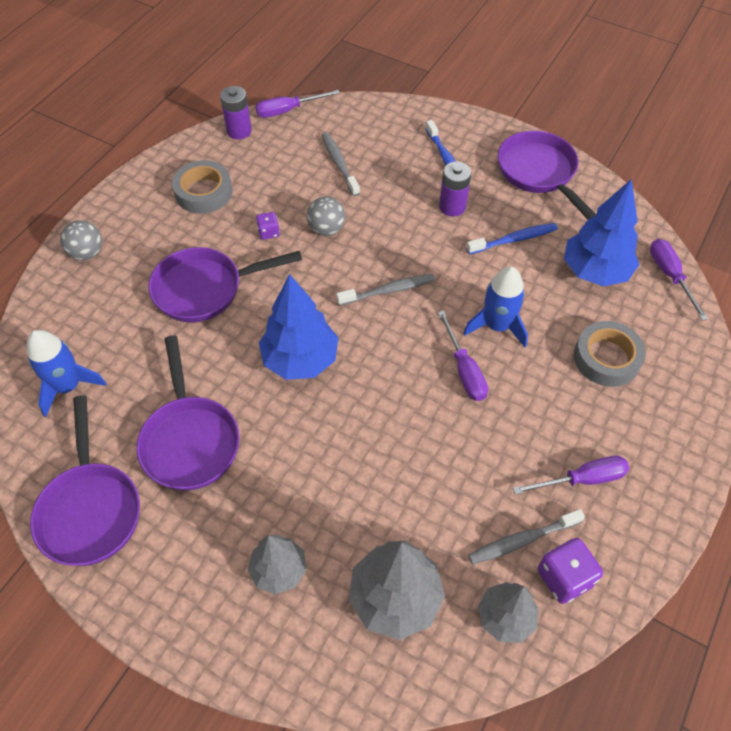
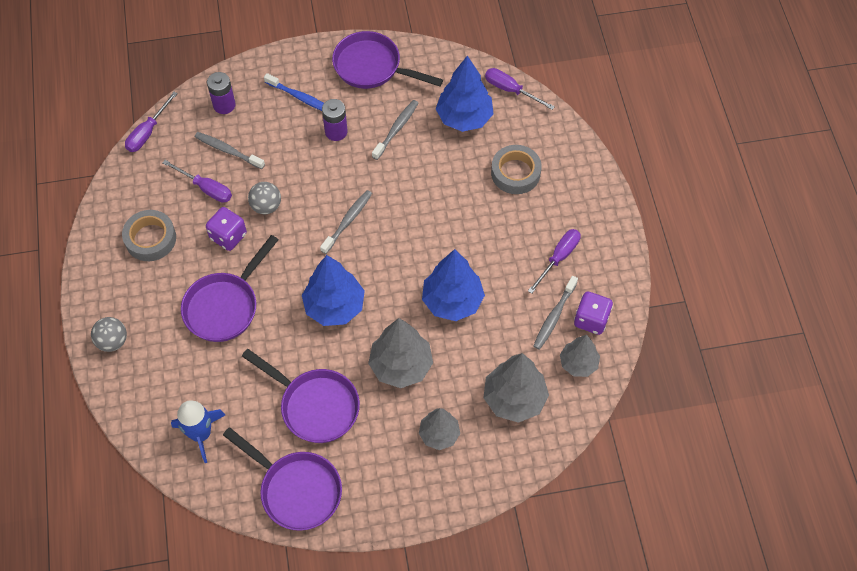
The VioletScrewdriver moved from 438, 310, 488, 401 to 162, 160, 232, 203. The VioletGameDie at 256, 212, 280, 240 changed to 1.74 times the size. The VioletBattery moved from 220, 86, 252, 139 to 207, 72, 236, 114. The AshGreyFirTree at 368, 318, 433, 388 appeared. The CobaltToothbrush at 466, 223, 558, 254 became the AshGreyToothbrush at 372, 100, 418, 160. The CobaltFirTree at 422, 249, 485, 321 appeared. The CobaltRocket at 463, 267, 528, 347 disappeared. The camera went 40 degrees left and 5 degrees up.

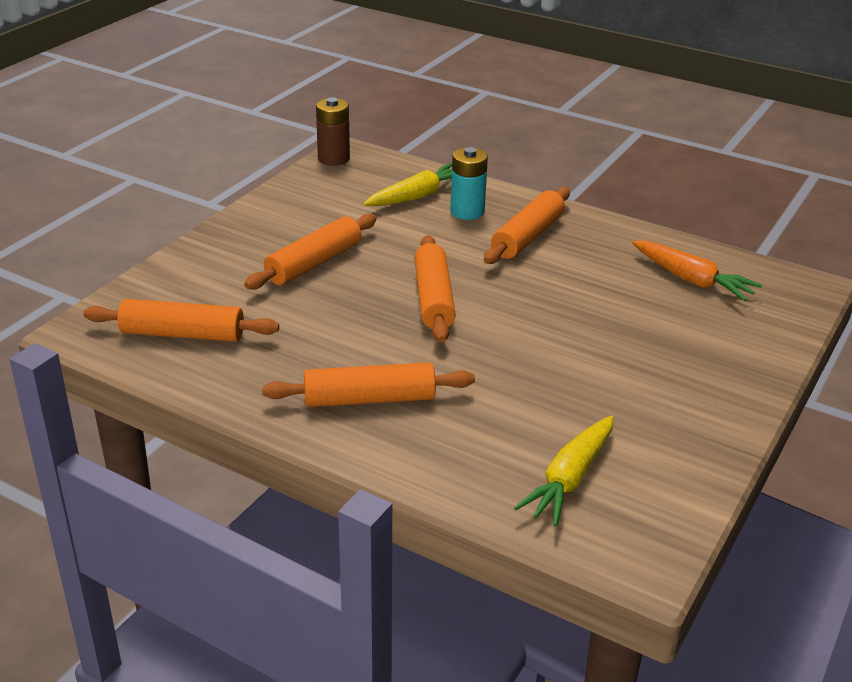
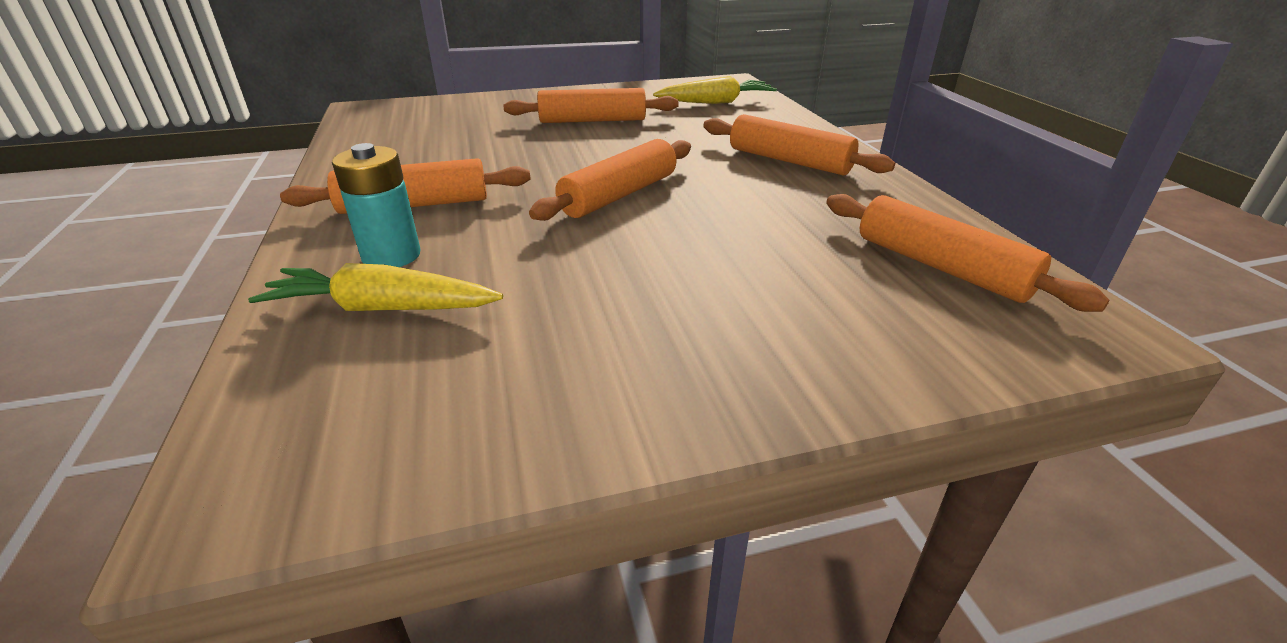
The OrangeColouredPastryRoller moved from 244, 214, 377, 290 to 504, 88, 679, 123. The DarkBrownBattery at 316, 97, 350, 166 disappeared. The OrangeColouredRootVegetable at 632, 241, 762, 301 disappeared. The camera went 135 degrees left and 0 degrees up.

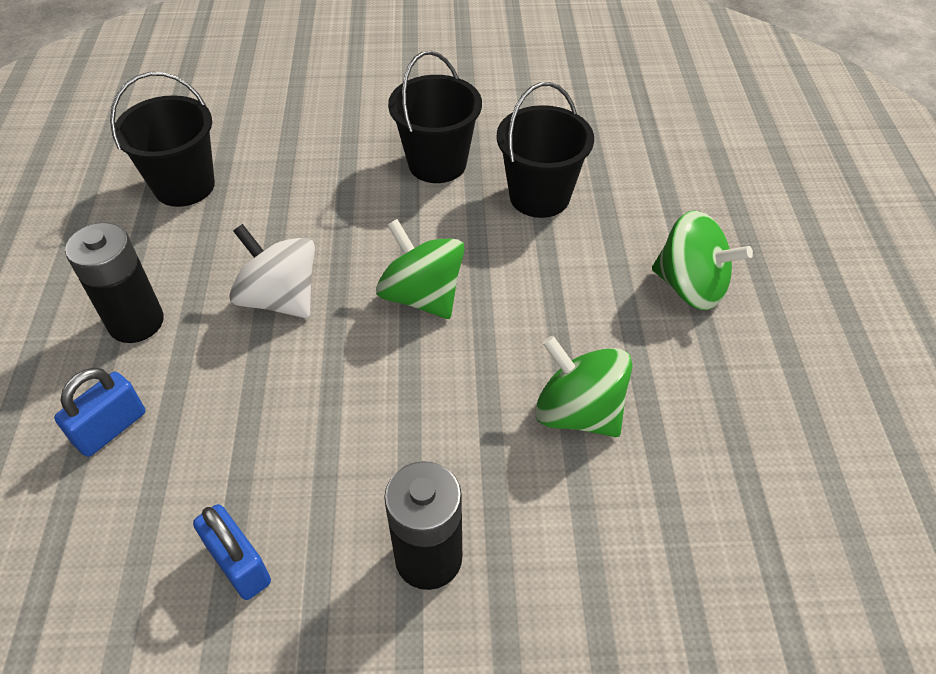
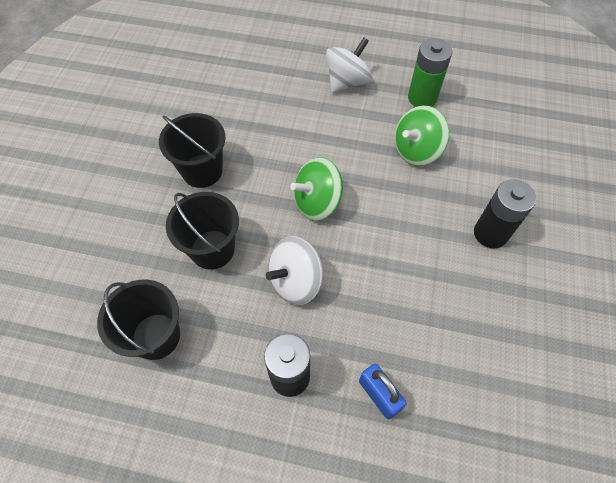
The BlackBucket moved from 496, 82, 594, 218 to 166, 192, 239, 270. The EmeraldToyTop at 652, 211, 753, 310 became the PureWhiteToyTop at 326, 38, 372, 93. The EmeraldBattery at 408, 39, 452, 107 appeared. The CobaltSmallLock at 193, 504, 271, 600 disappeared. The camera went 75 degrees left and 10 degrees up.

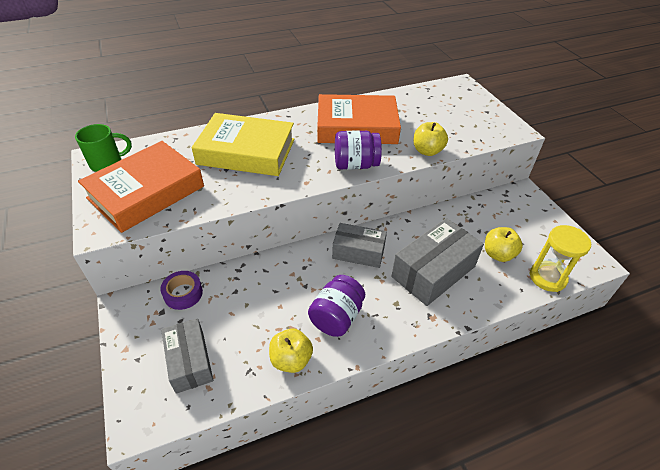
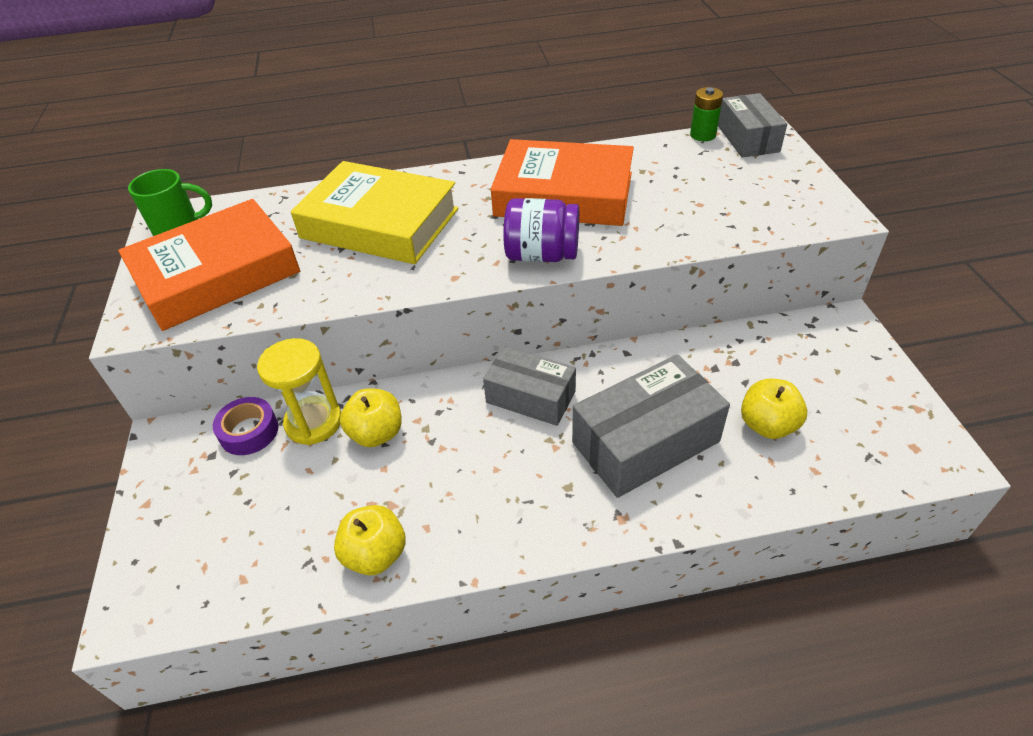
The BrightYellowSandTimer moved from 529, 225, 591, 292 to 257, 338, 341, 445. The BrightYellowAppleFruit moved from 413, 122, 448, 156 to 340, 389, 402, 447. The EmeraldBattery at 690, 87, 723, 141 appeared. The AshGreyParcel moved from 161, 318, 213, 394 to 718, 93, 787, 158. The VioletPreserveJar at 308, 275, 365, 337 disappeared. The camera went 15 degrees right and 0 degrees up.

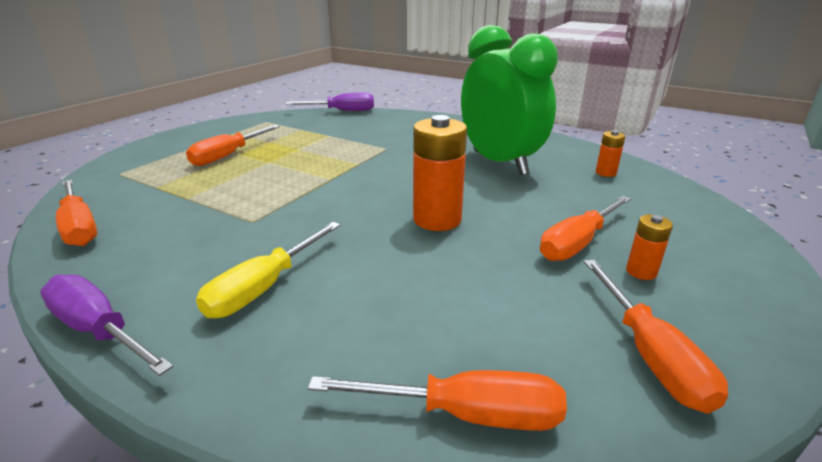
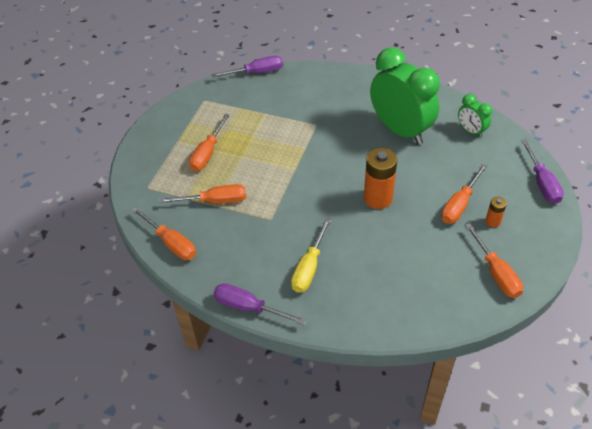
The OrangeColouredScrewdriver moved from 308, 370, 567, 431 to 159, 184, 246, 204. The OrangeColouredBattery at 596, 130, 626, 177 was replaced by the EmeraldBedsideClock at 458, 94, 492, 138. The VioletScrewdriver at 521, 139, 564, 204 appeared. The camera went 10 degrees left and 20 degrees up.

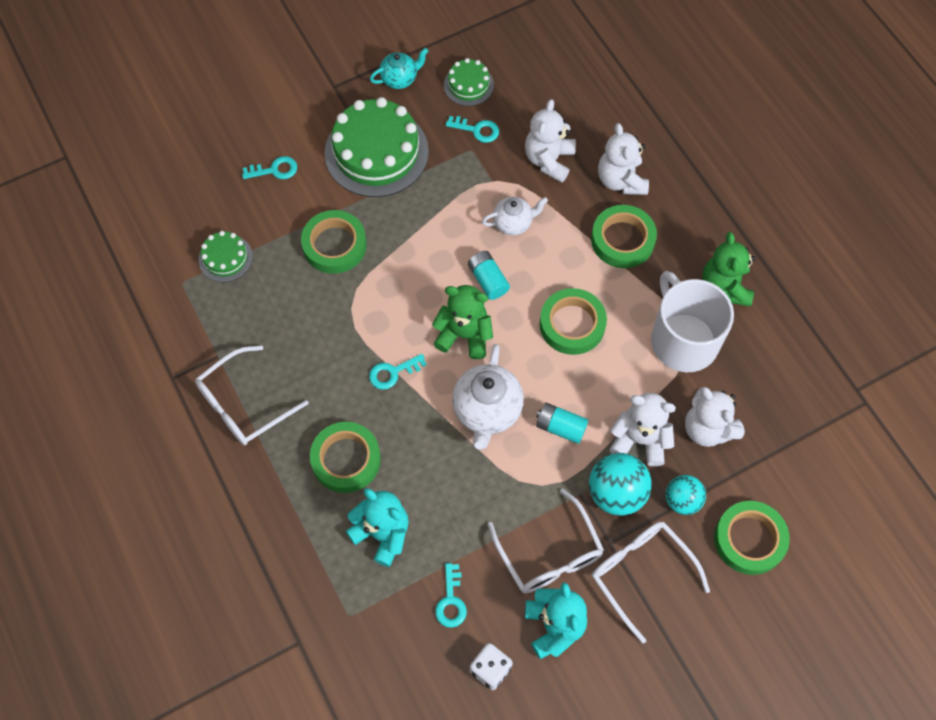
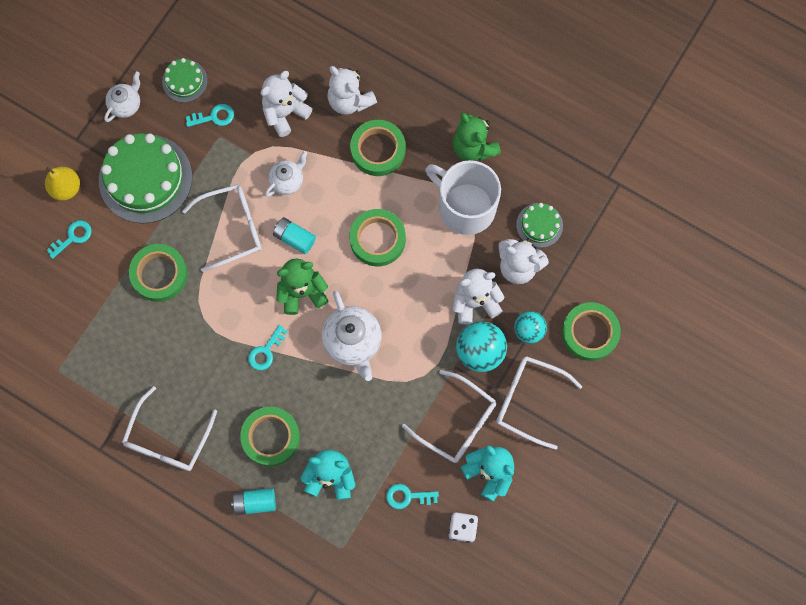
The BrightYellowPear at 45, 167, 80, 200 appeared. The AquaTeapot at 370, 48, 428, 89 became the PureWhiteTeapot at 104, 72, 140, 122. The PureWhiteGlasses at 182, 184, 262, 272 appeared. The AquaBattery moved from 536, 403, 588, 444 to 231, 488, 276, 515. The PureWhiteTeddyBear at 525, 99, 576, 183 turned 60 degrees clockwise. The AquaLatchkey at 435, 563, 467, 628 turned 120 degrees clockwise. The EmeraldCake moved from 198, 231, 253, 282 to 516, 203, 563, 248. The camera went 30 degrees left and 10 degrees up.

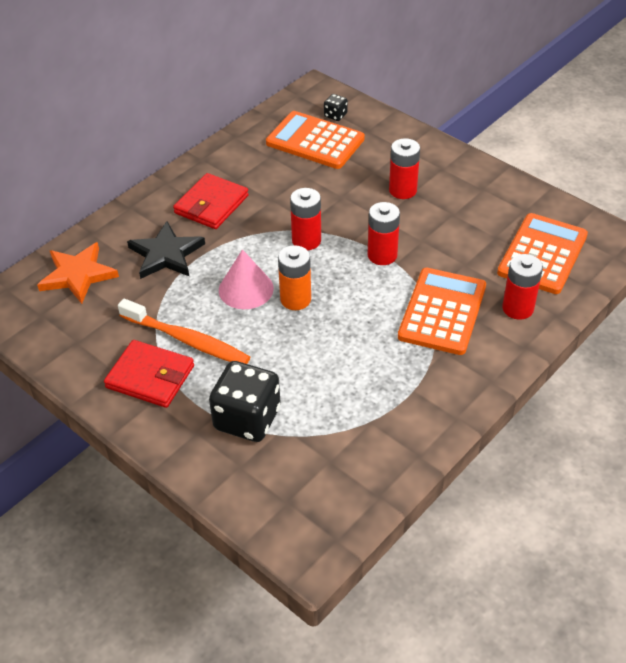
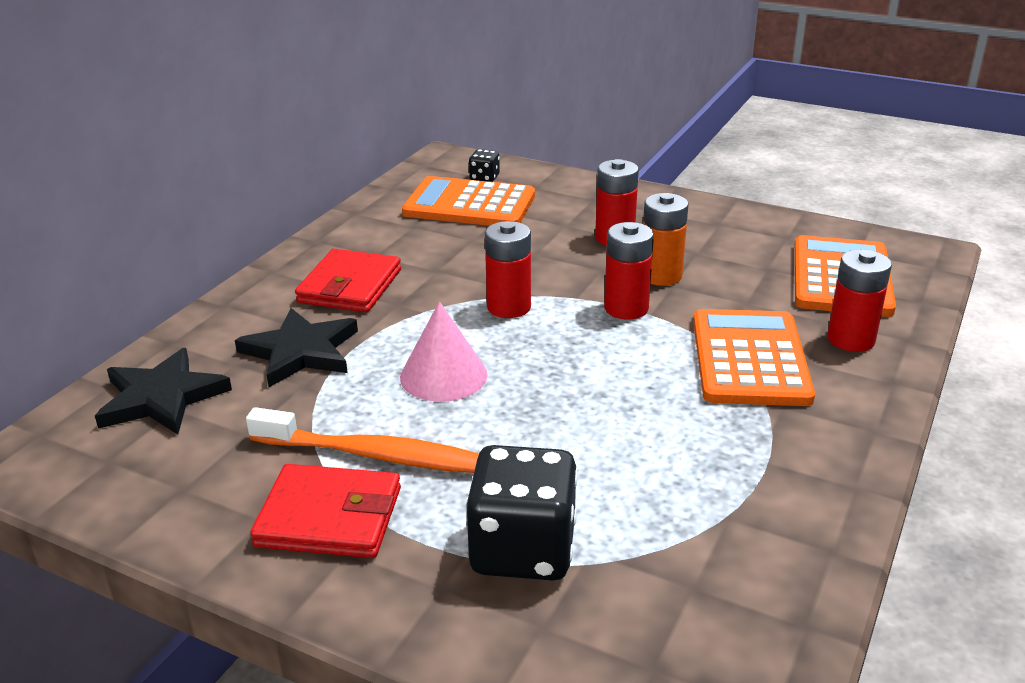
The OrangeColouredStarShape at 37, 242, 119, 304 became the BlackStarShape at 95, 348, 232, 434. The OrangeColouredBattery moved from 278, 245, 311, 310 to 643, 193, 688, 286. The camera went 15 degrees left and 15 degrees down.

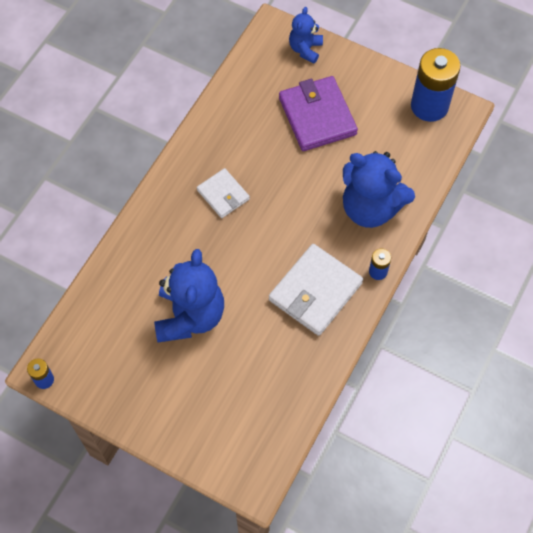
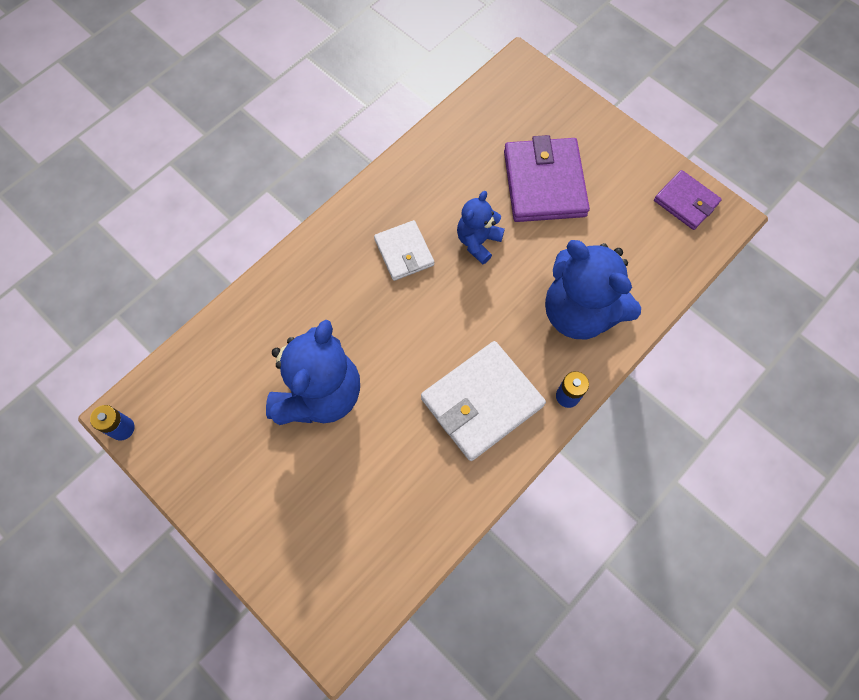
The CobaltTeddyBear moved from 289, 7, 323, 63 to 457, 191, 505, 264. The CobaltBattery at 411, 48, 461, 122 was replaced by the VioletCardWallet at 654, 170, 722, 230. The camera went 15 degrees right and 5 degrees up.

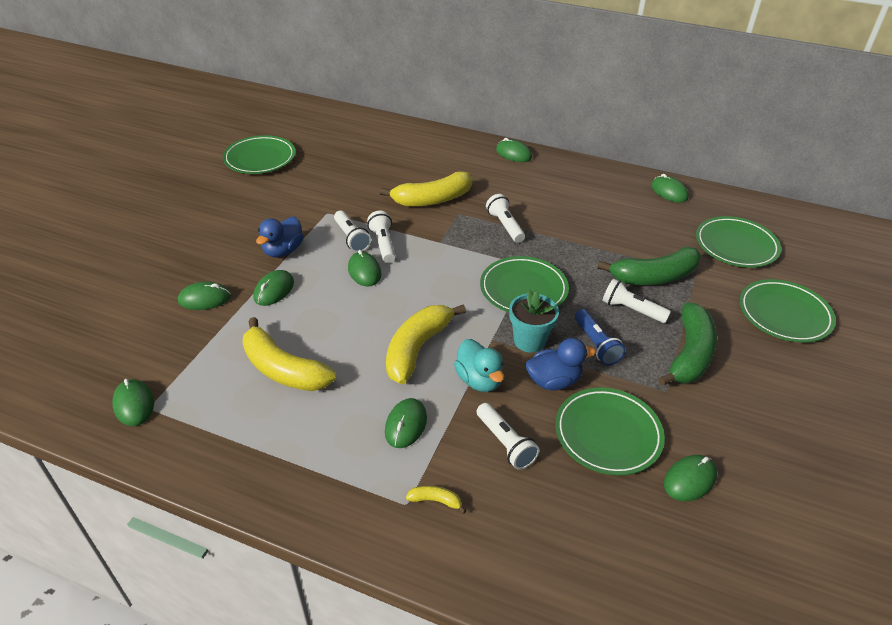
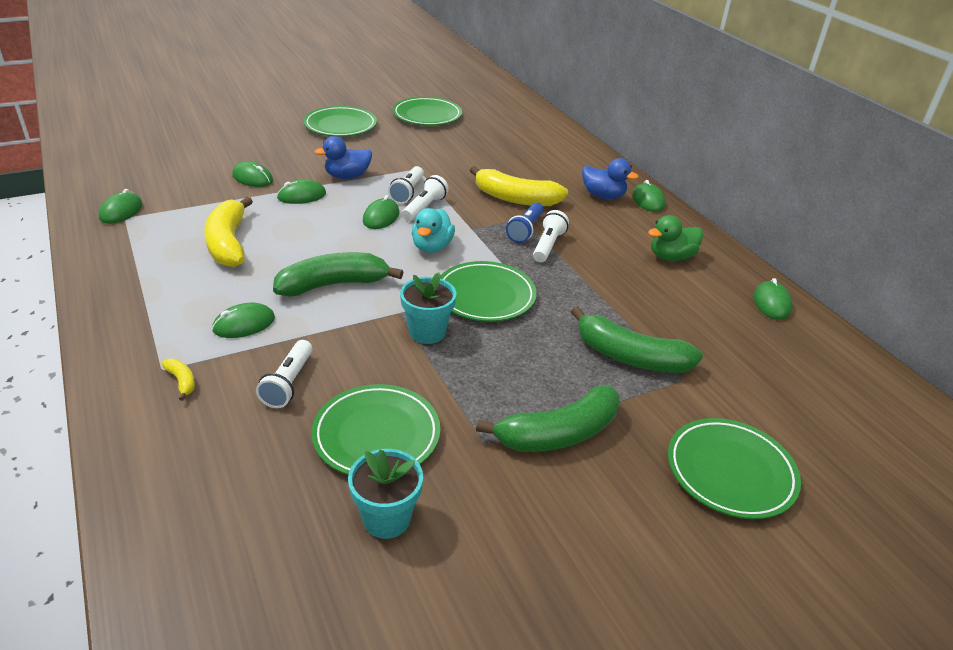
The BrightYellowBanana at 386, 304, 466, 384 became the EmeraldBanana at 273, 252, 403, 297. The EmeraldFlatDish moved from 696, 216, 781, 268 to 303, 106, 377, 137. The EmeraldMouse at 664, 455, 717, 501 was replaced by the AquaFlowerPot at 348, 449, 423, 539. The AquaRubberDuck moved from 454, 339, 504, 392 to 412, 208, 455, 253. The CobaltFlashlight moved from 575, 309, 626, 365 to 506, 202, 544, 243. The CobaltRubberDuck moved from 526, 338, 596, 391 to 582, 158, 638, 199. The EmeraldRubberDuck at 648, 215, 703, 261 appeared. The PureWhiteFlashlight at 602, 278, 671, 323 disappeared. The camera went 40 degrees right and 5 degrees down.

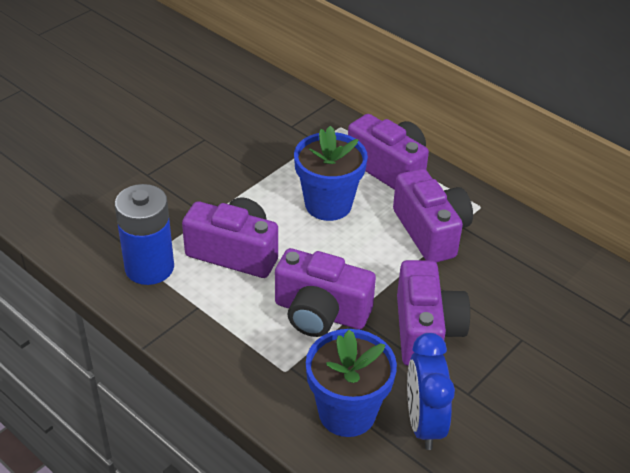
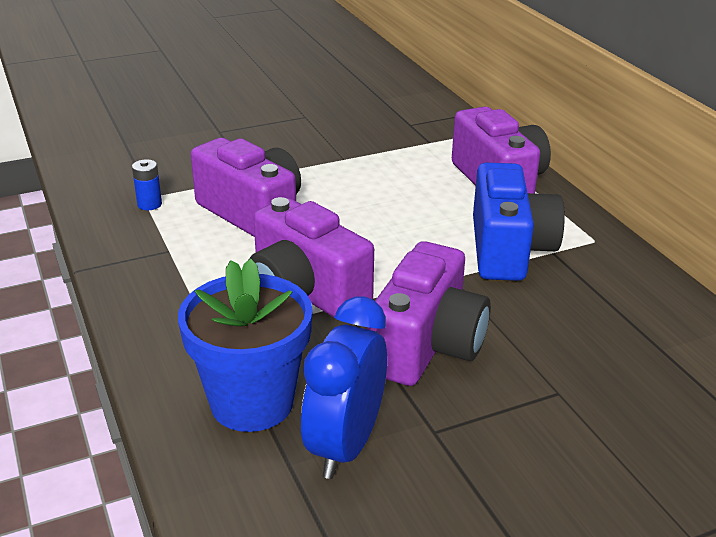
The CobaltBattery at 115, 184, 174, 285 changed to 0.40 times the size. The VioletCamera at 393, 169, 473, 263 became the CobaltCamera at 473, 163, 565, 281. The CobaltFlowerPot at 294, 126, 368, 221 disappeared. The camera went 25 degrees right and 10 degrees down.

